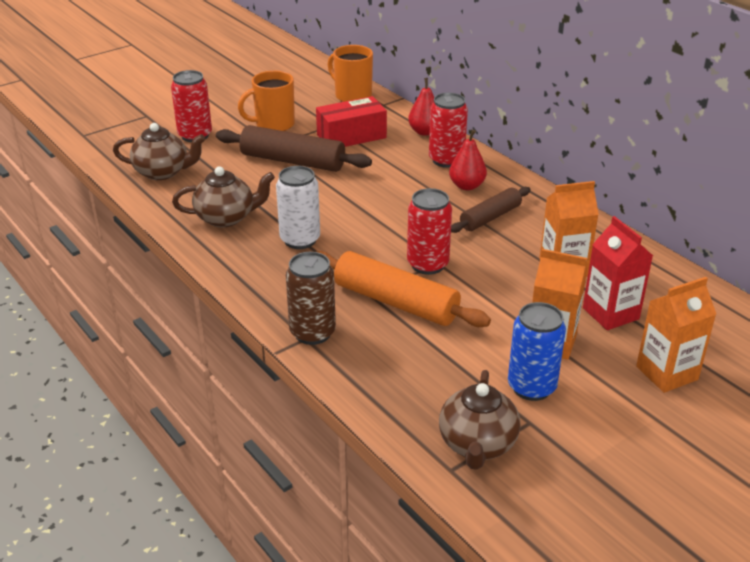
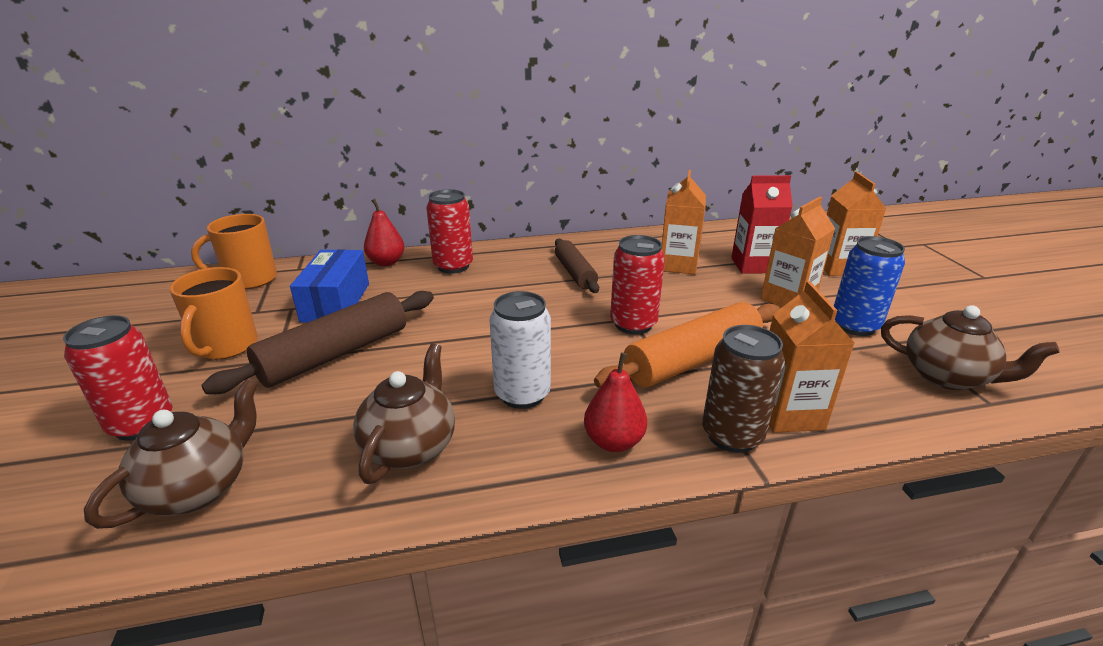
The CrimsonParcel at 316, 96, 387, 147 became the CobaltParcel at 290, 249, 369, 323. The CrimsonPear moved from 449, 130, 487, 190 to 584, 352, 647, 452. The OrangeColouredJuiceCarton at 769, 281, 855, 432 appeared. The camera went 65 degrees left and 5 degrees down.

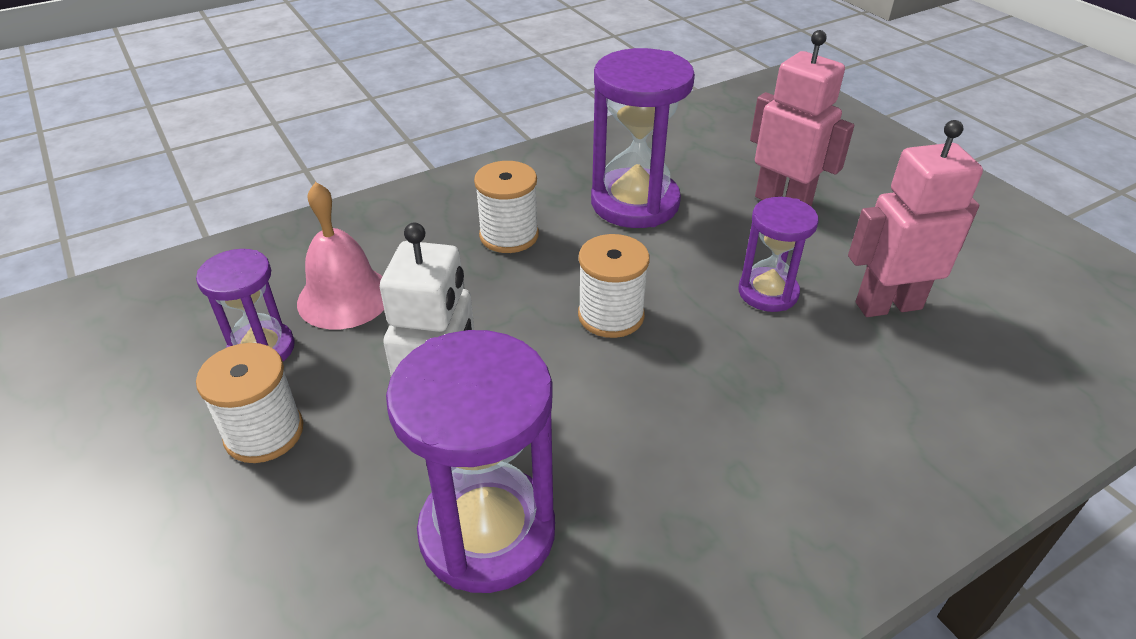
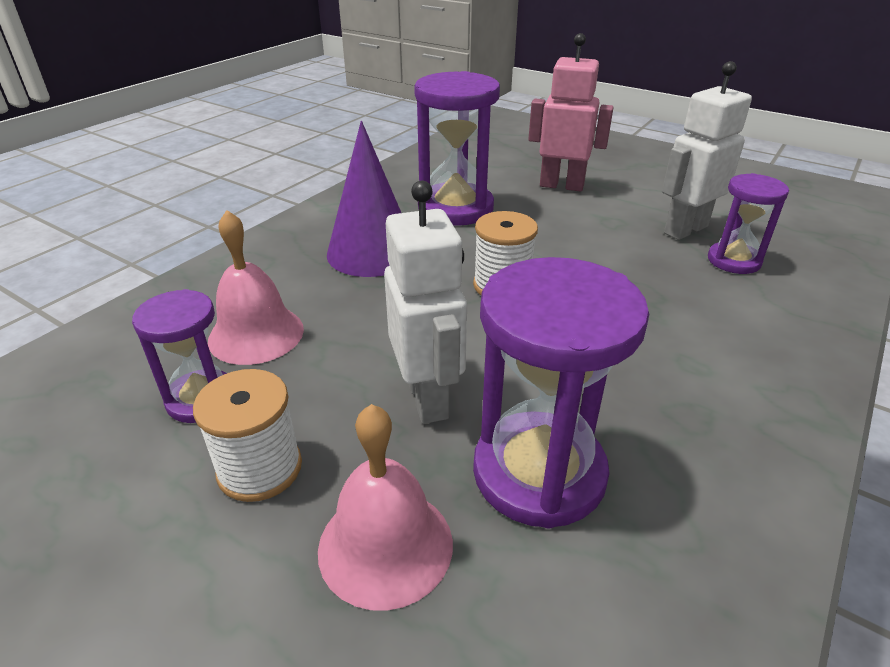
The PinkHandBell at 318, 404, 453, 611 appeared. The PureWhiteReelOfThread at 474, 161, 539, 253 was replaced by the VioletSolidCone at 327, 121, 401, 277. The PinkToyRobot at 848, 120, 983, 317 became the PureWhiteToyRobot at 662, 61, 752, 240. The VioletSandTimer moved from 738, 197, 819, 312 to 708, 173, 789, 274. The camera went 25 degrees left and 5 degrees down.

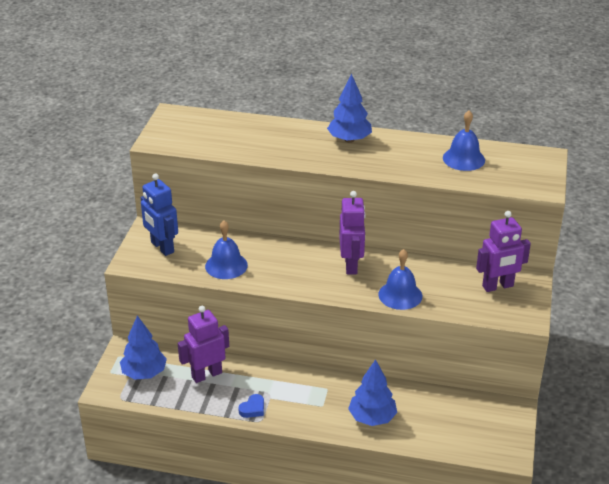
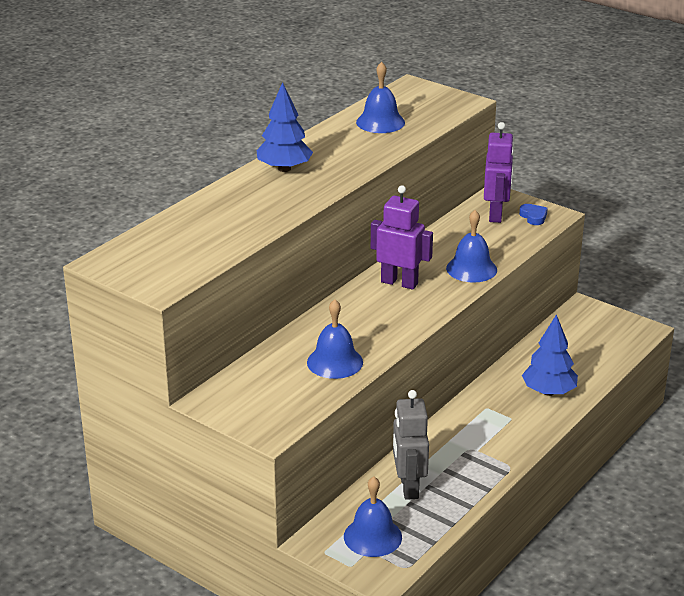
The CobaltFirTree at 120, 315, 167, 380 was replaced by the CobaltHandBell at 344, 476, 402, 557. The VioletToyRobot at 178, 306, 229, 383 became the AshGreyToyRobot at 393, 390, 429, 500. The CobaltHeart moved from 238, 394, 264, 418 to 519, 204, 548, 225. The CobaltToyRobot at 141, 173, 178, 256 disappeared. The camera went 65 degrees left and 5 degrees down.

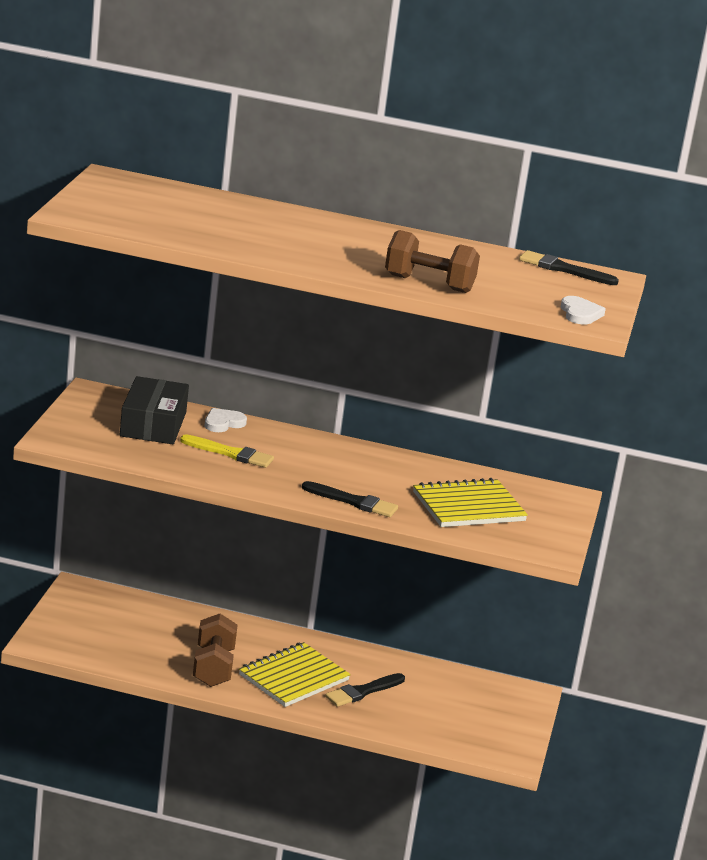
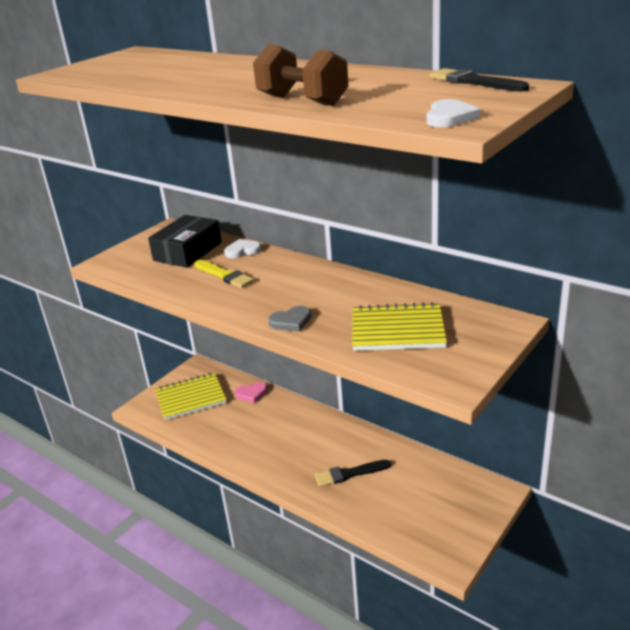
The BrightYellowExerciseBook moved from 239, 642, 351, 707 to 155, 373, 227, 420. The PinkHeart at 235, 382, 267, 403 appeared. The BlackBrush at 302, 481, 398, 517 was replaced by the AshGreyHeart at 268, 306, 311, 332. The DarkBrownFreeWeight at 193, 614, 238, 687 disappeared. The camera went 30 degrees right and 5 degrees up.

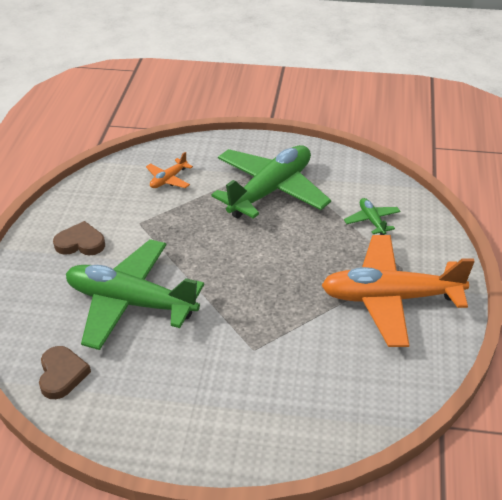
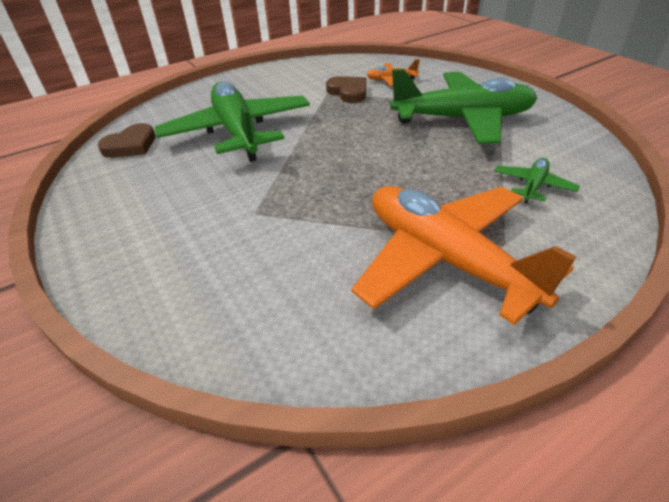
The DarkBrownHeart moved from 53, 221, 105, 255 to 326, 76, 366, 103. The camera went 50 degrees right and 0 degrees up.

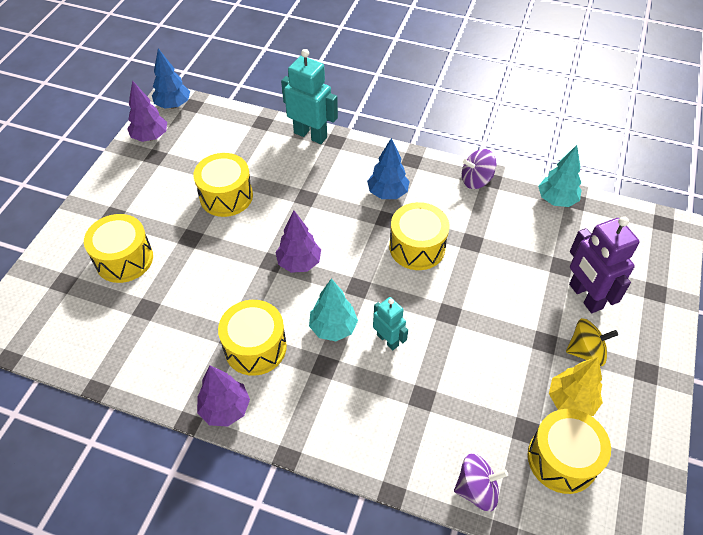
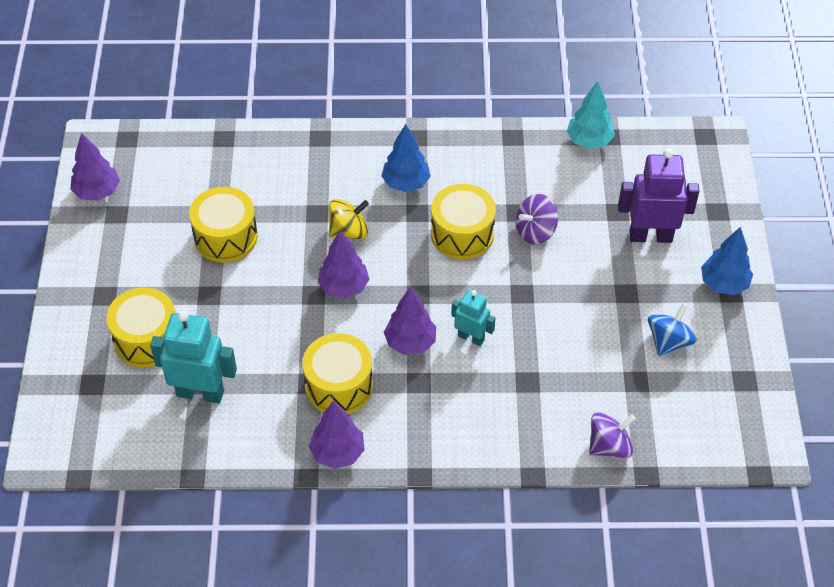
The AquaToyRobot moved from 281, 49, 338, 144 to 150, 311, 237, 404. The BrightYellowToyTop moved from 566, 318, 618, 366 to 329, 199, 369, 239. The AquaFirTree at 309, 278, 358, 341 became the VioletFirTree at 384, 287, 436, 355. The VioletToyTop moved from 462, 149, 497, 189 to 516, 194, 558, 245. The VioletToyRobot at 569, 216, 639, 313 turned 135 degrees clockwise. The BrightYellowFirTree at 549, 357, 603, 416 was replaced by the CobaltToyTop at 648, 304, 697, 356. The CobaltFirTree moved from 152, 48, 190, 109 to 701, 227, 753, 295. The BrightYellowToyDrum at 528, 409, 611, 494 disappeared. The camera went 20 degrees left and 0 degrees up.

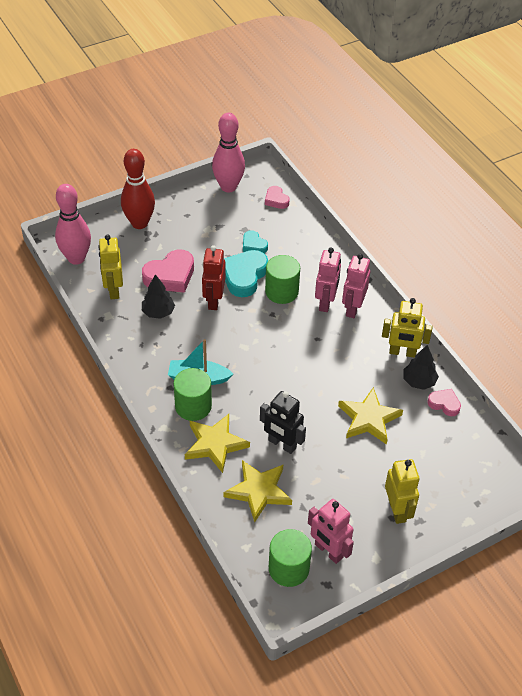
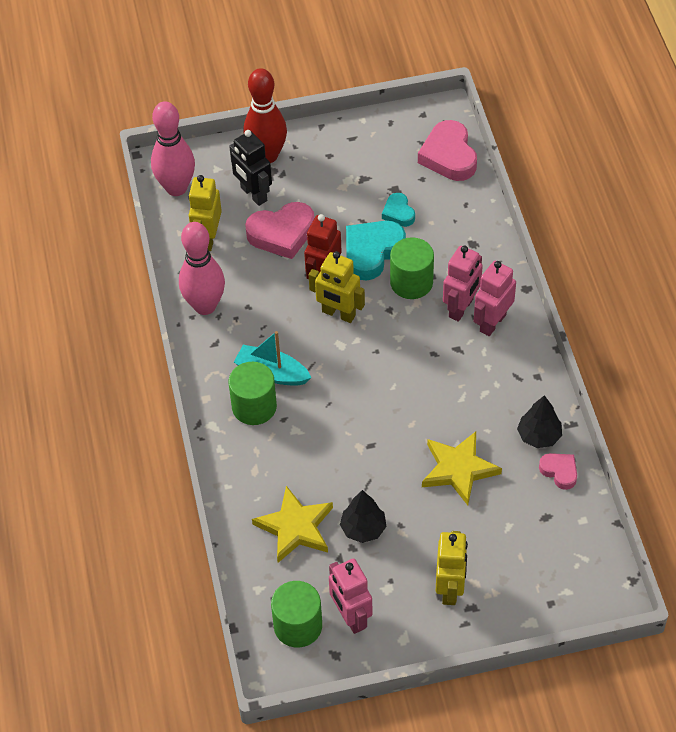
The PinkSkittle moved from 212, 113, 245, 192 to 179, 222, 225, 315. The BlackToyRobot moved from 260, 391, 306, 454 to 229, 130, 272, 206. The BrightYellowToyRobot moved from 382, 298, 433, 358 to 309, 251, 365, 323. The BlackFirTree moved from 142, 274, 175, 319 to 340, 490, 387, 543. The PinkHeart at 265, 186, 290, 209 changed to 1.82 times the size. The BrightYellowStarShape at 185, 414, 250, 473 disappeared. The camera went 20 degrees right and 5 degrees up.

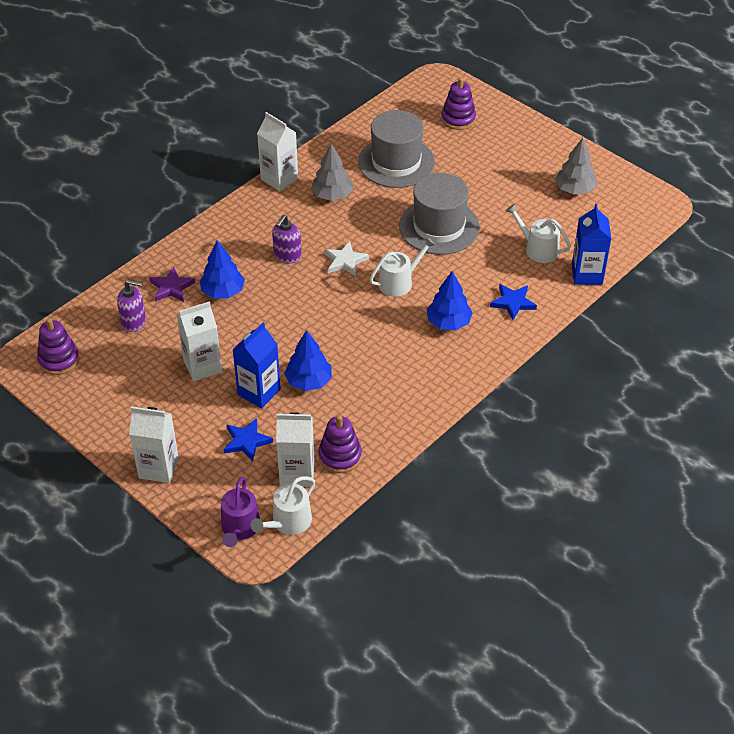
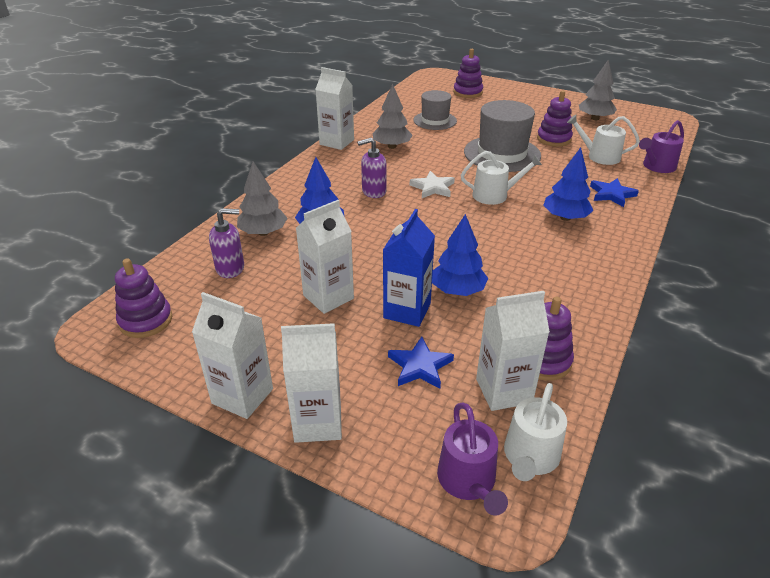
The PureWhiteJuiceCarton at 192, 292, 273, 419 appeared. The VioletStarShape at 149, 267, 195, 302 was replaced by the AshGreyFirTree at 237, 161, 287, 236. The VioletPumpBottle at 272, 215, 302, 263 turned 60 degrees clockwise. The AshGreyTallHat at 358, 110, 435, 188 changed to 0.63 times the size. The PureWhiteWateringCan at 369, 237, 436, 297 turned 45 degrees clockwise. The VioletStackingToy at 537, 90, 573, 147 appeared. The CobaltJuiceCarton at 572, 204, 611, 285 was replaced by the VioletWateringCan at 639, 120, 684, 173. The camera went 15 degrees left and 10 degrees down.

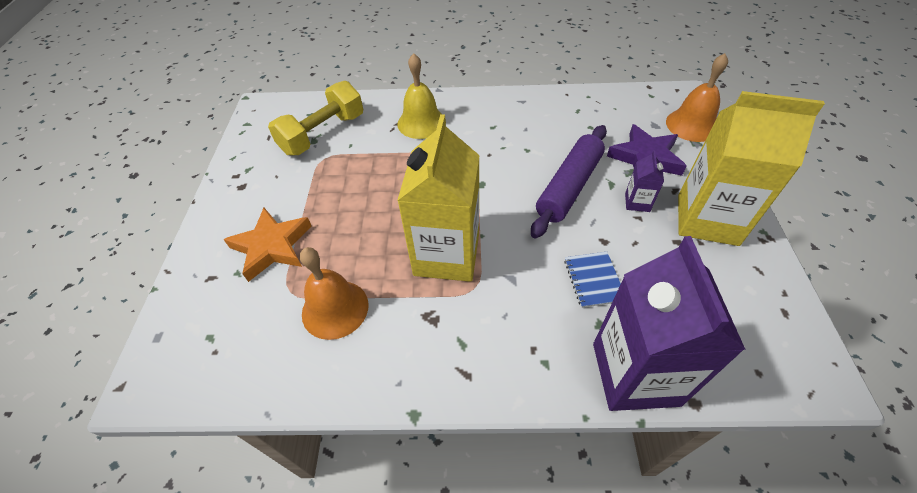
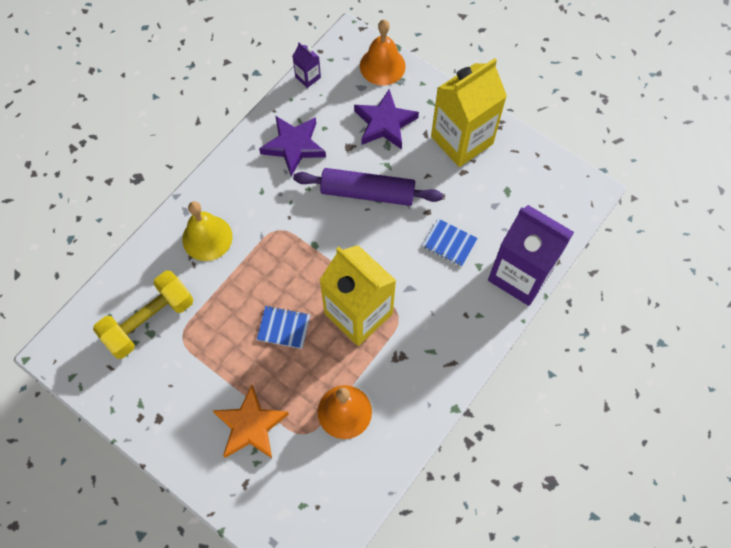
The BrightYellowFreeWeight at 268, 81, 363, 155 turned 60 degrees clockwise. The CobaltExerciseBook at 257, 306, 310, 349 appeared. The VioletStarShape at 259, 116, 326, 176 appeared. The VioletJuiceCarton moved from 625, 150, 664, 212 to 293, 42, 321, 88. The VioletPastryRoller at 531, 125, 607, 238 turned 60 degrees counterclockwise. The camera went 55 degrees left and 15 degrees up.

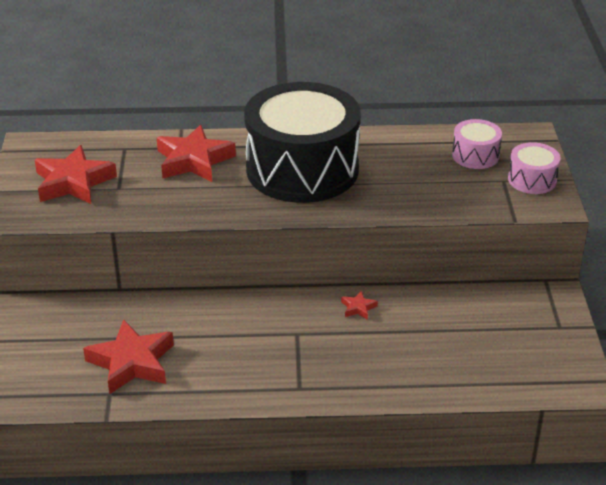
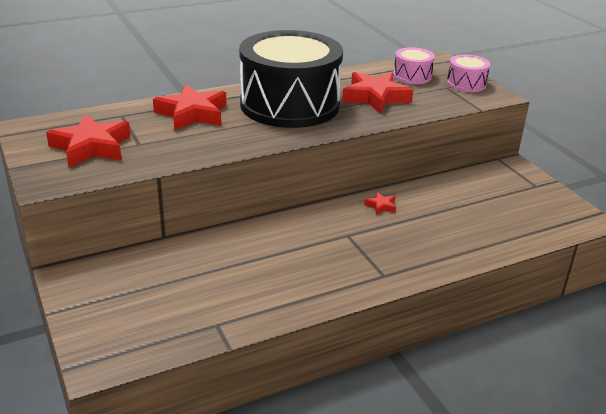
The CrimsonStarShape moved from 83, 319, 174, 394 to 342, 72, 413, 114. The camera went 25 degrees left and 5 degrees down.

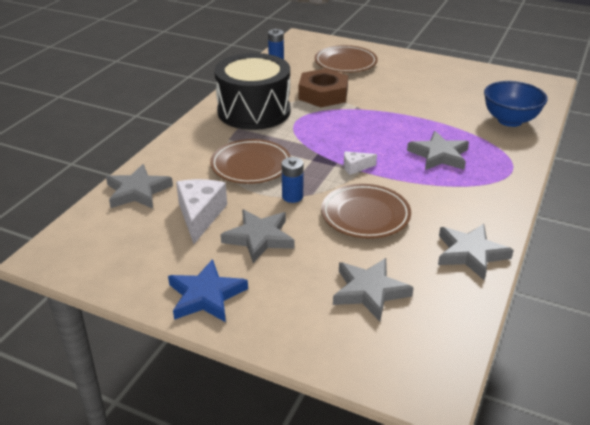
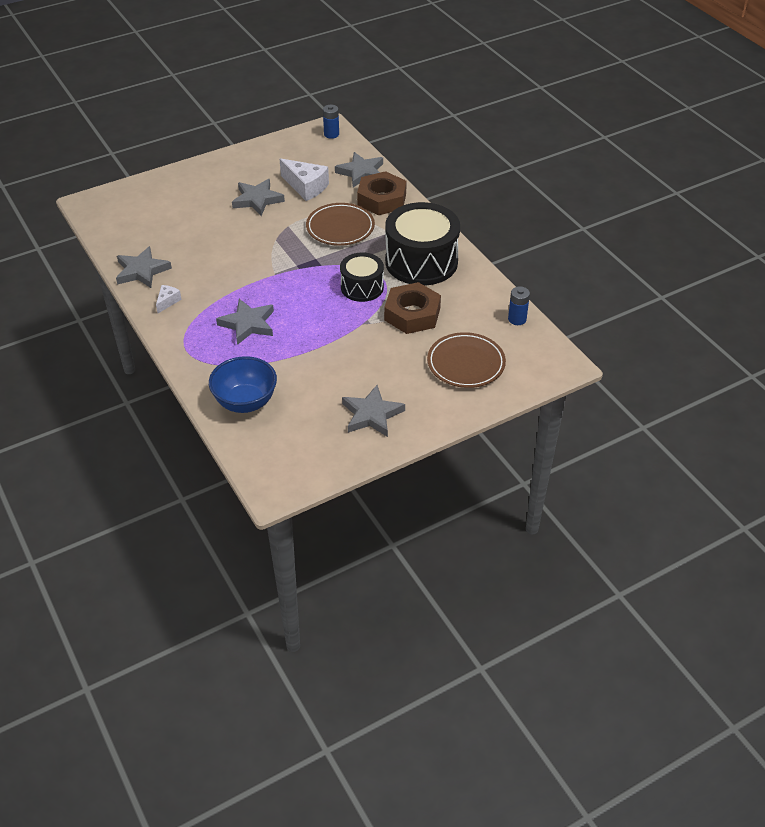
The PureWhitePieceOfCheese moved from 344, 151, 377, 175 to 156, 285, 182, 313. The CobaltBattery moved from 282, 157, 304, 203 to 323, 105, 339, 139. The BlackToyDrum at 340, 252, 384, 302 appeared. The AshGreyStarShape moved from 333, 258, 414, 321 to 342, 385, 405, 437. The DarkBrownHexNut at 357, 171, 407, 215 appeared. The CobaltStarShape at 168, 259, 248, 322 disappeared. The DarkBrownFlatDish at 321, 184, 411, 239 disappeared. The camera went 125 degrees right and 10 degrees up.

